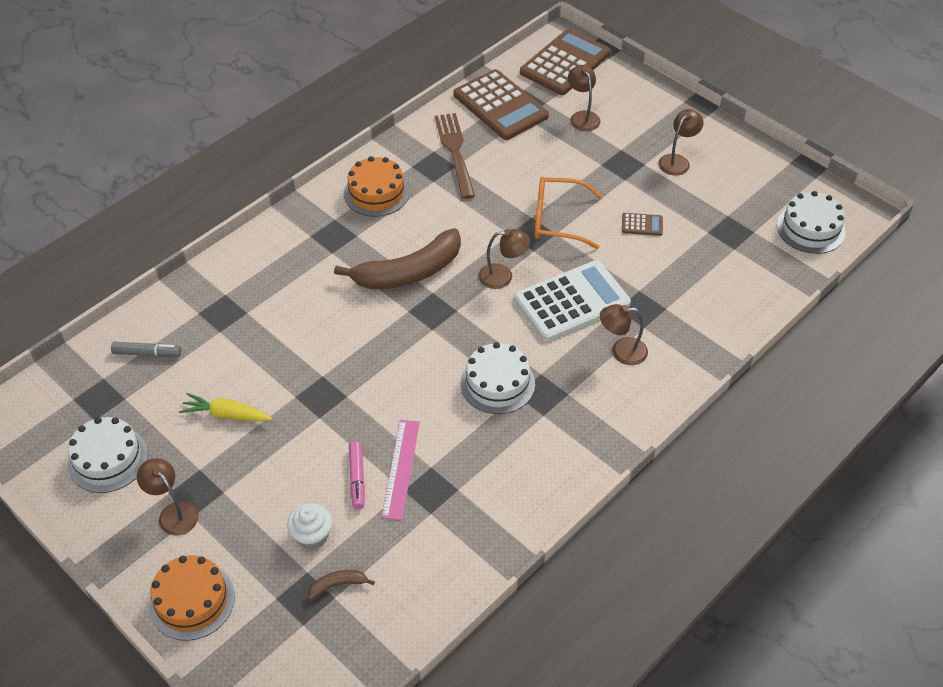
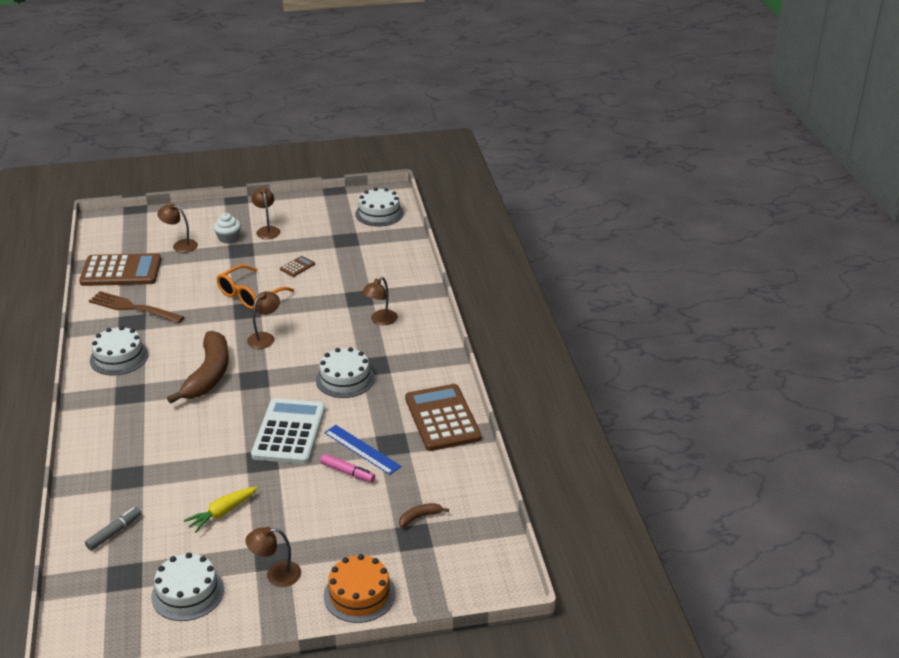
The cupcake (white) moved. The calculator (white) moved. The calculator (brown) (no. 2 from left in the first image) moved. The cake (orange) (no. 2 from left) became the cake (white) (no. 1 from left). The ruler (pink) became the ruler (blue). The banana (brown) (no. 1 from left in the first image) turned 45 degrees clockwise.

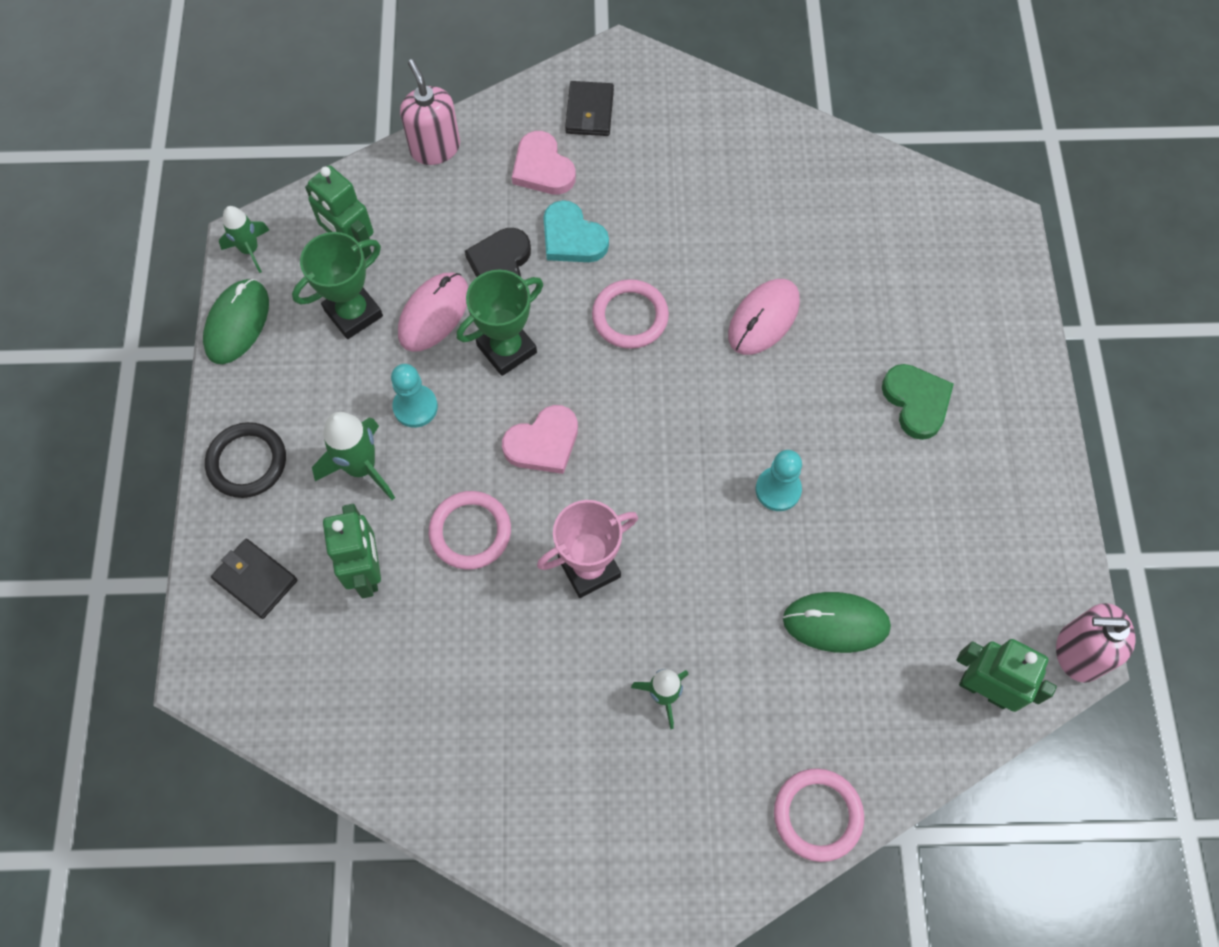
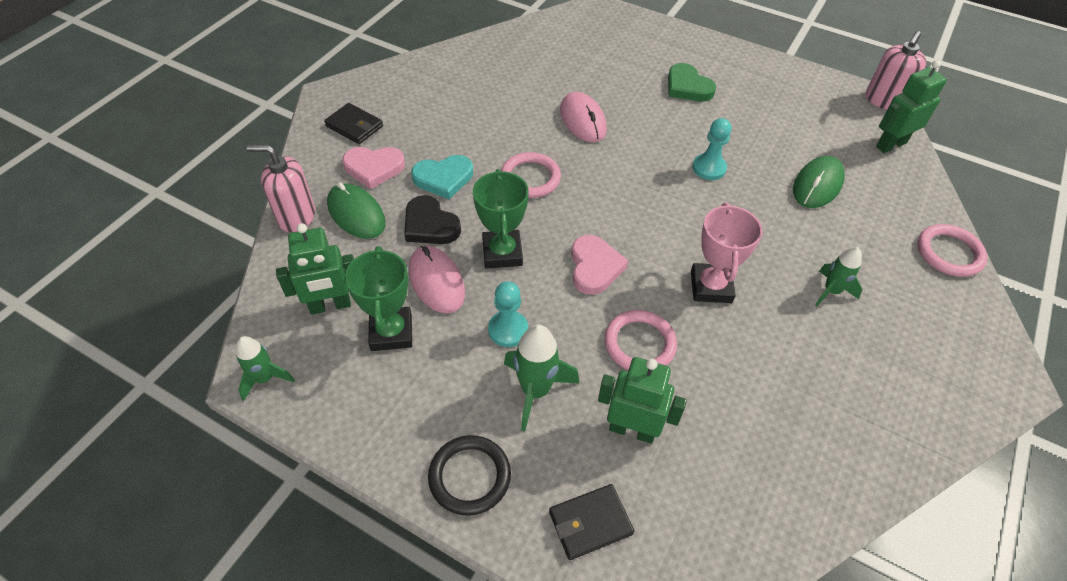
The mouse (green) (no. 1 from left) moved. The heart (green) turned 135 degrees counterclockwise.

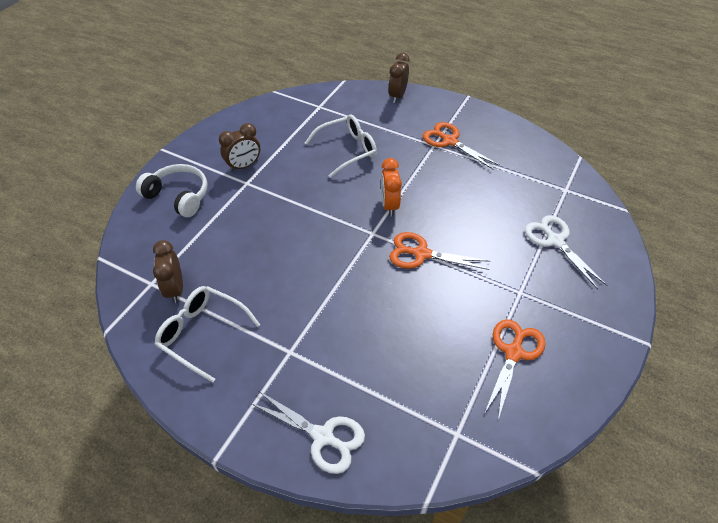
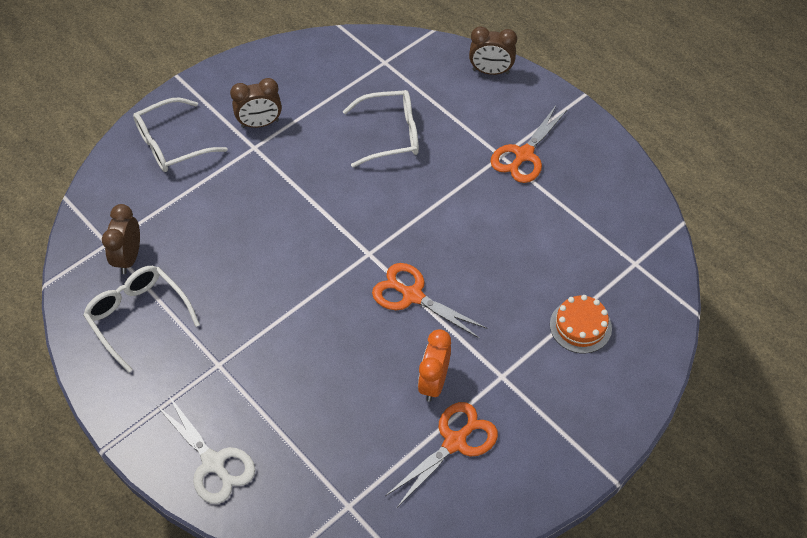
The clock (orange) moved. The headphones (white) was replaced by the glasses (white) (no. 2 from left). The scissors (white) (no. 2 from left) was replaced by the cake (orange). The clock (brown) (no. 3 from left) turned 120 degrees counterclockwise. The scissors (orange) (no. 2 from left in the first image) turned 120 degrees counterclockwise.

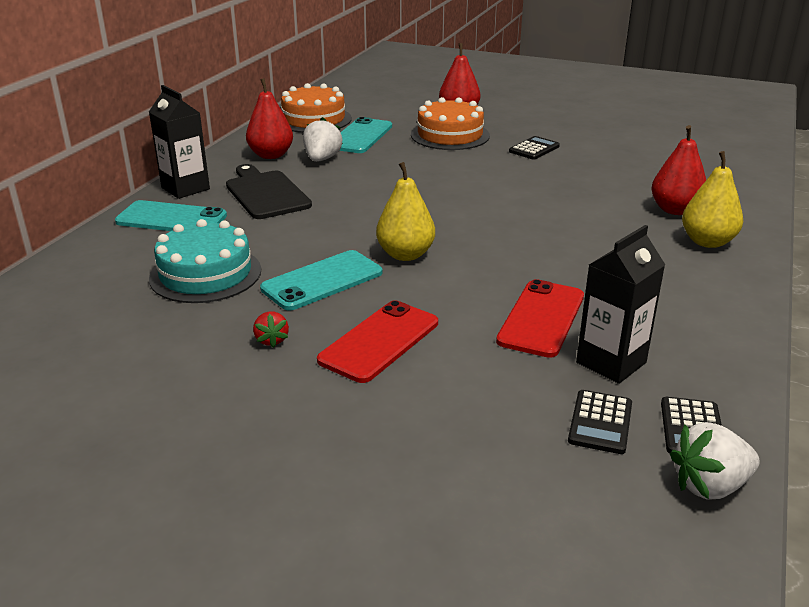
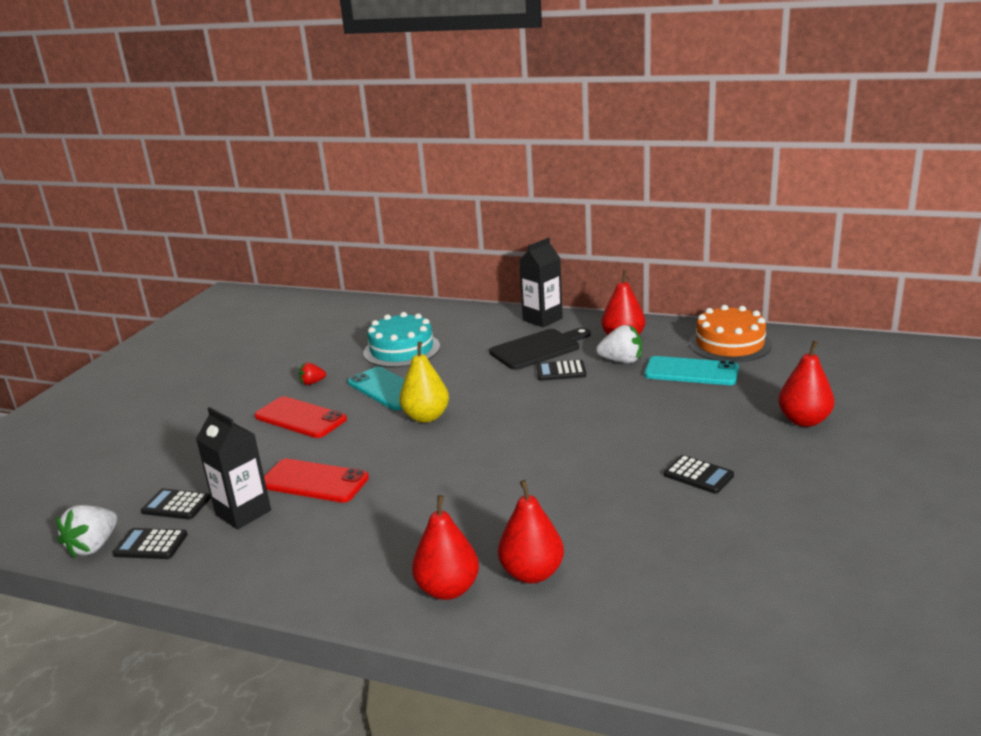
The phone (turquoise) (no. 1 from left) disappeared. The cake (orange) (no. 2 from left) disappeared. The calculator (black) (no. 3 from left) appeared. The pear (yellow) (no. 2 from left) became the pear (red) (no. 1 from left). The strawberry (white) (no. 2 from left in the first image) turned 135 degrees counterclockwise.

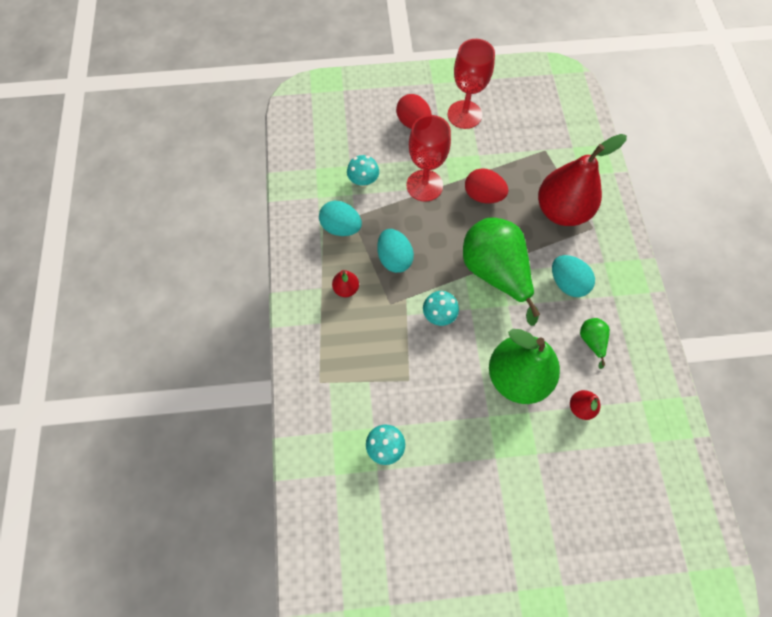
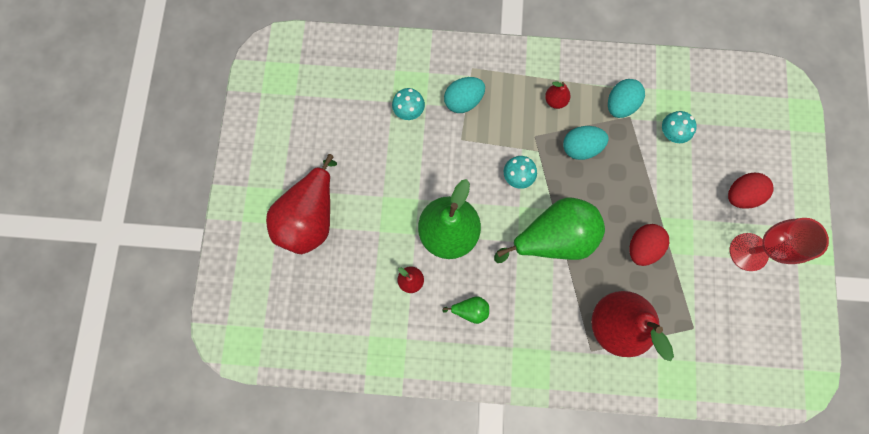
The goblet (red) (no. 1 from left) disappeared. The pear (red) (no. 1 from left) appeared. The egg (turquoise) (no. 3 from left in the first image) moved.

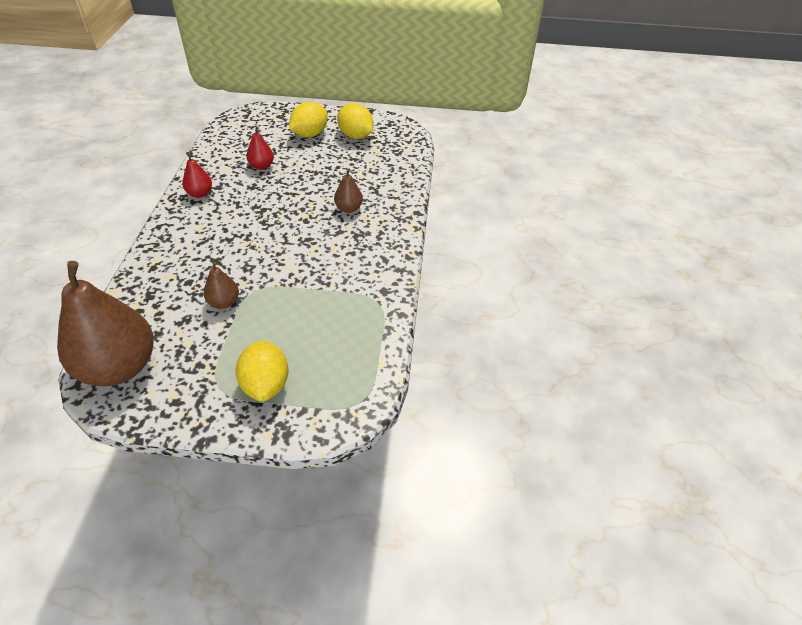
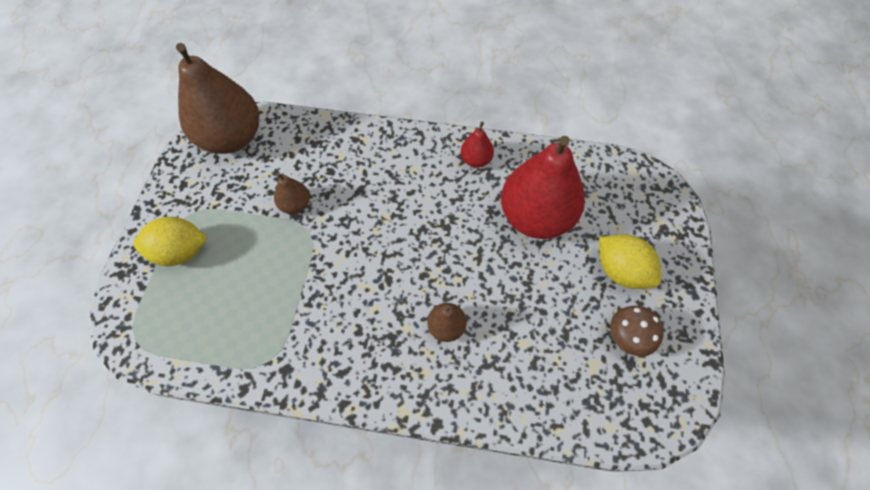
The lemon (yellow) (no. 3 from left) was replaced by the mushroom (brown). The pear (red) (no. 2 from left) changed to 2.25 times the size.

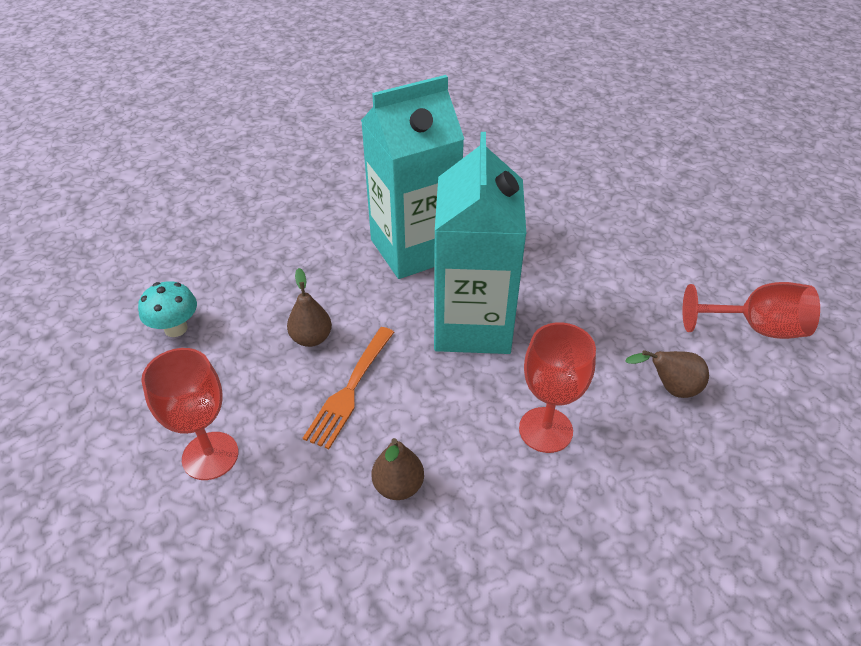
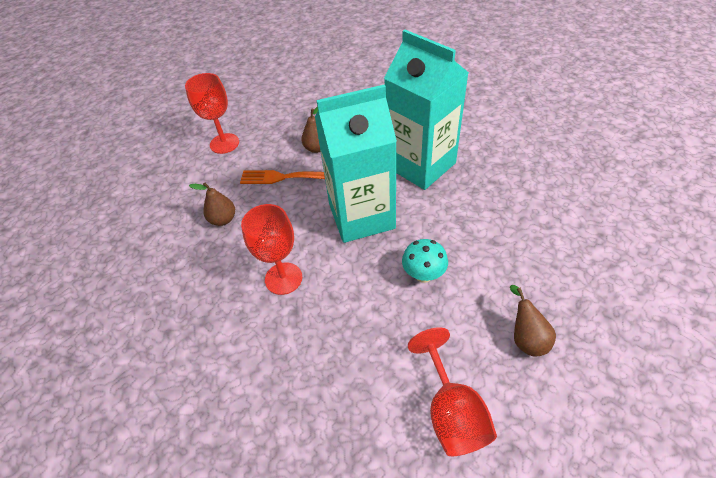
The mushroom (turquoise) moved. The pear (brown) (no. 3 from left) moved.

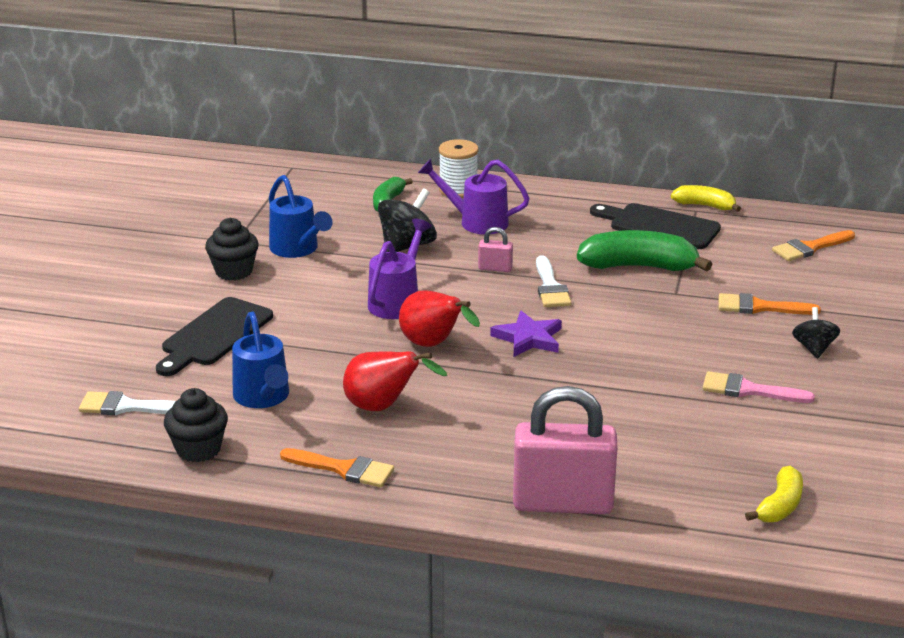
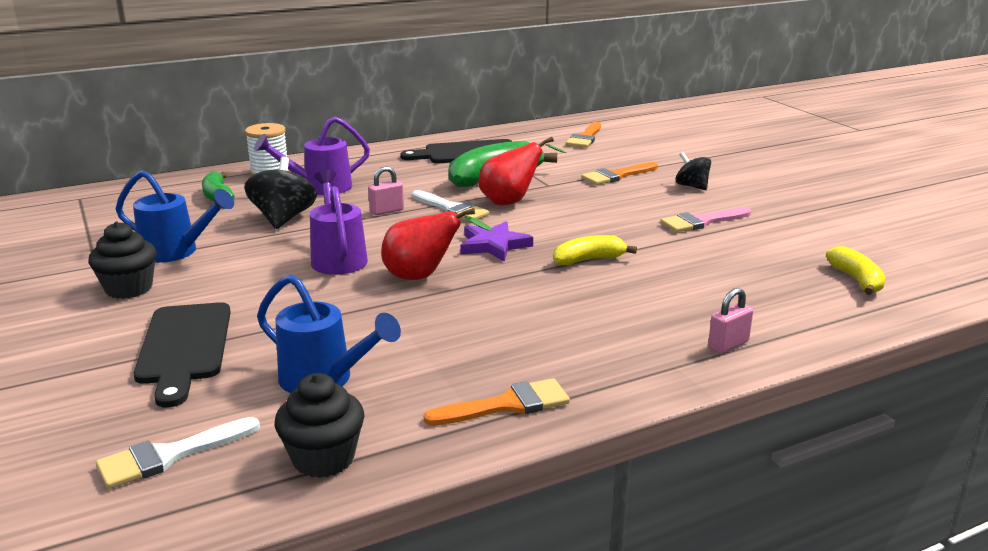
The pear (red) (no. 1 from left in the first image) moved. The banana (yellow) (no. 1 from left) moved. The padlock (pink) (no. 2 from left) changed to 0.42 times the size.

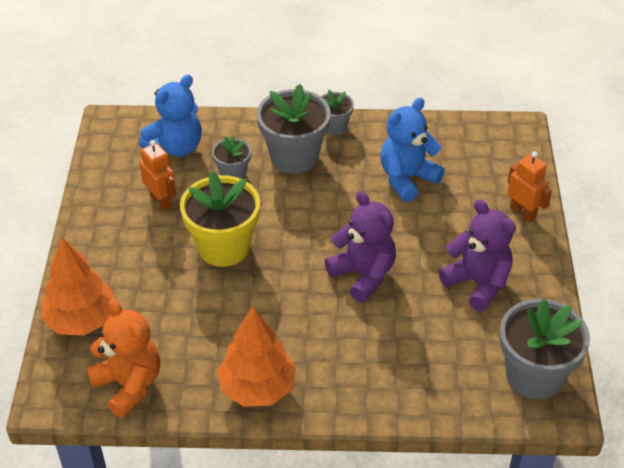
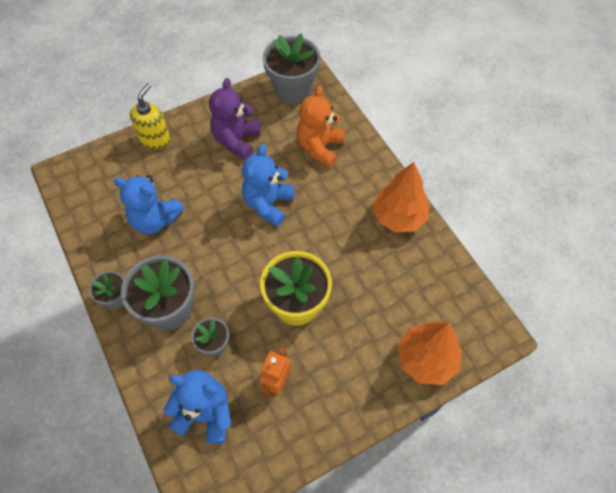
The teddy bear (orange) moved. The robot (orange) (no. 2 from left) was replaced by the soap dispenser (yellow). The teddy bear (purple) (no. 1 from left) became the teddy bear (blue) (no. 3 from left).

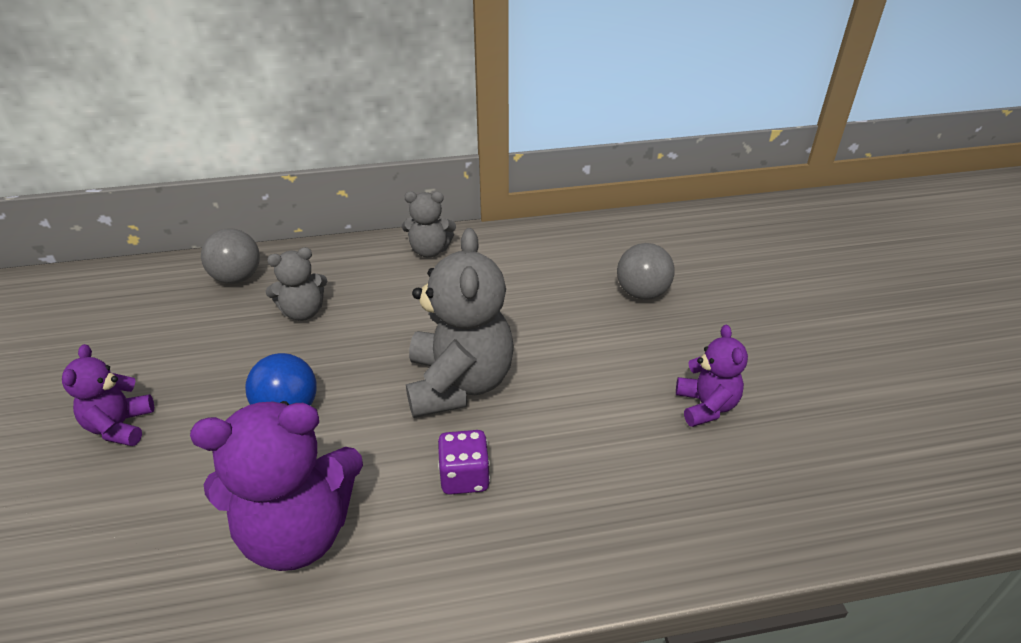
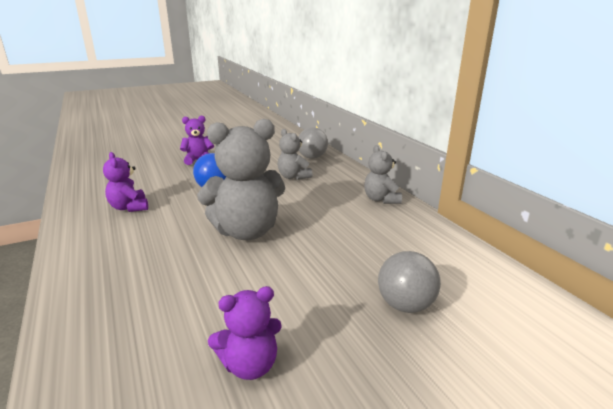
The dice (purple) disappeared. The teddy bear (purple) (no. 2 from left in the first image) changed to 0.54 times the size.

